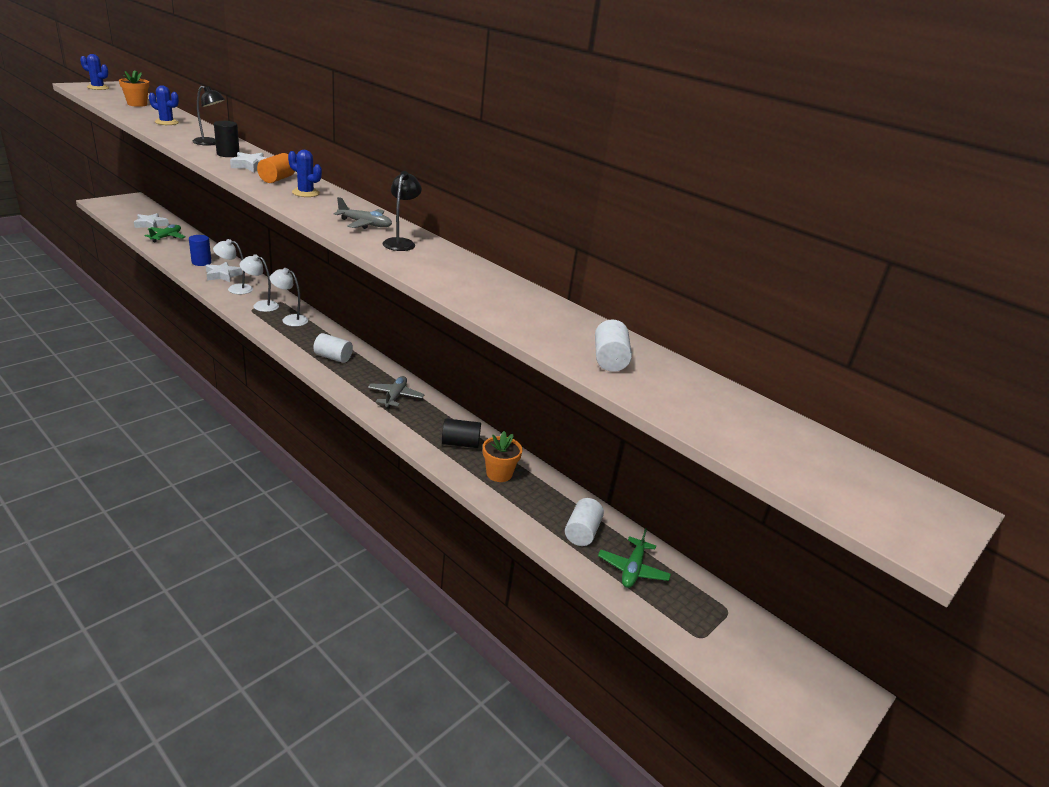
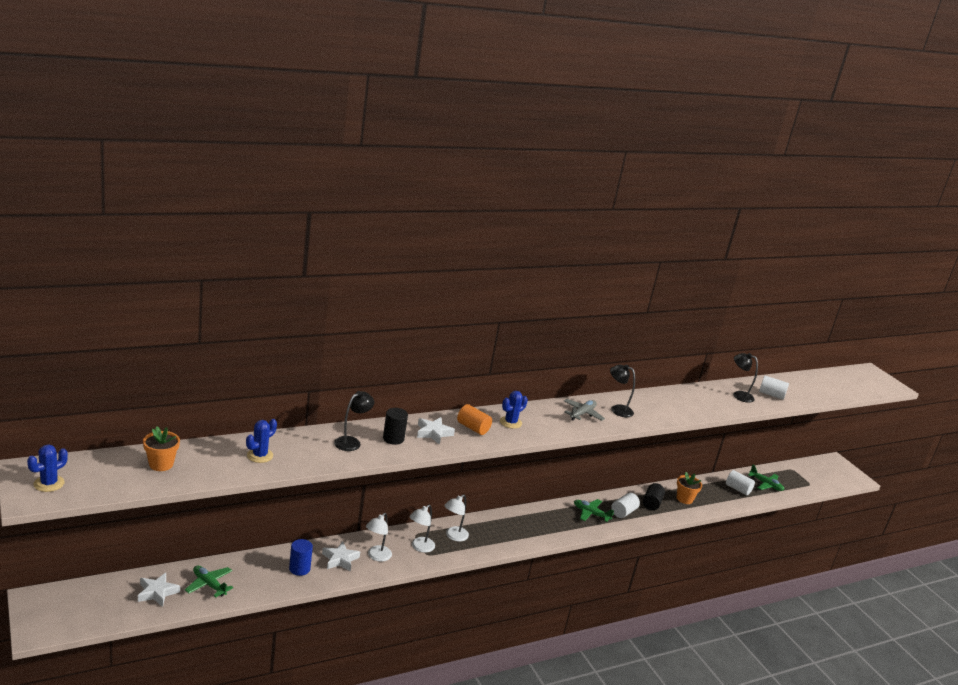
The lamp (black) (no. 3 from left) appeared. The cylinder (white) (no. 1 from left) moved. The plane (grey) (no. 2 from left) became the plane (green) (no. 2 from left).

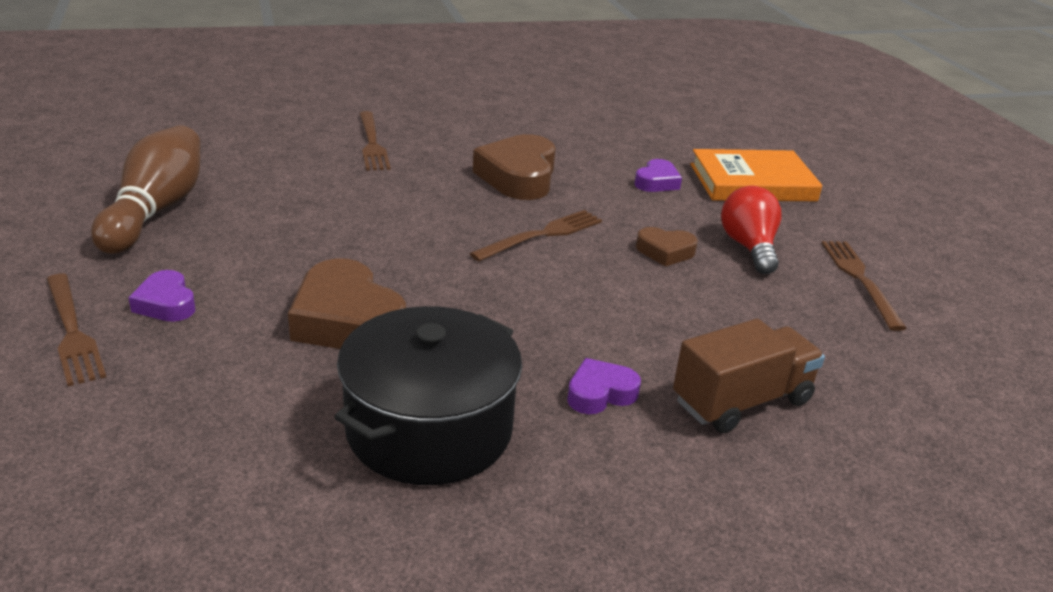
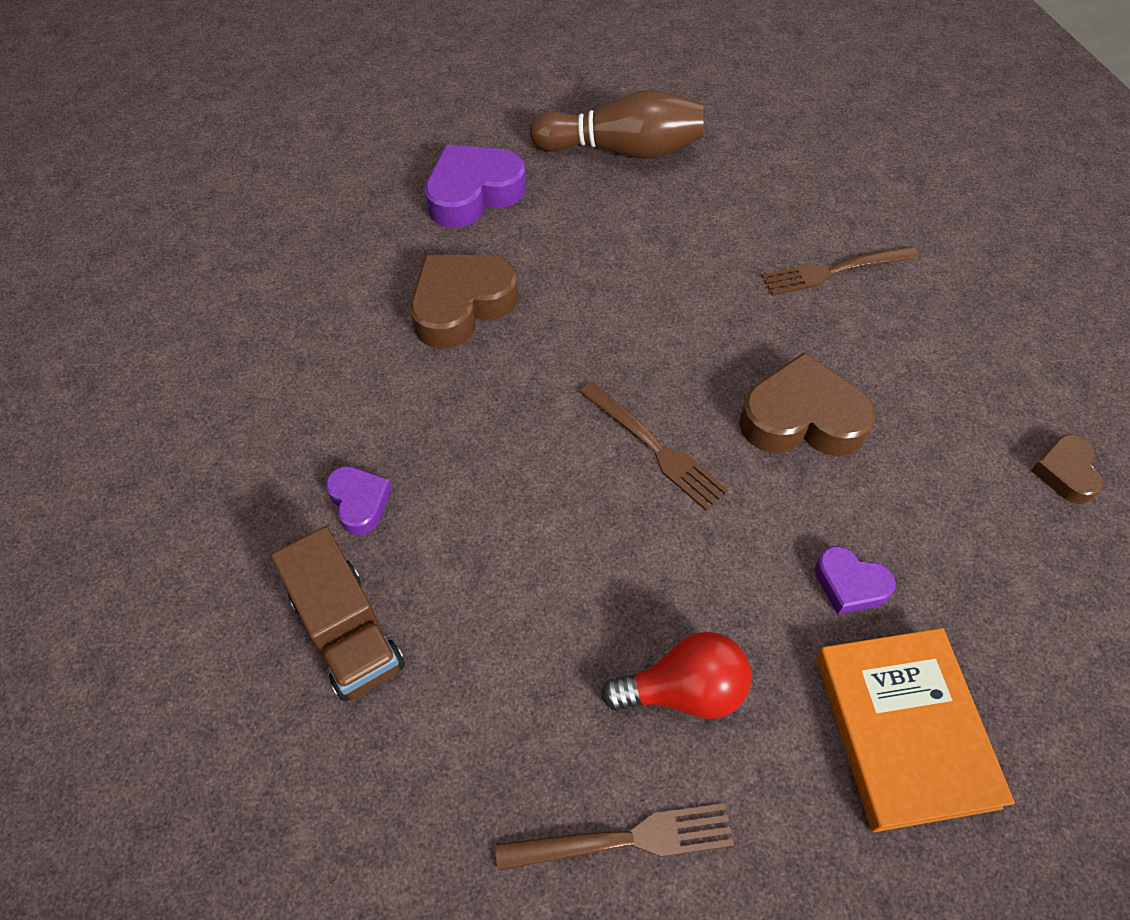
The fork (brown) (no. 1 from left) disappeared. The pot (black) disappeared. The heart (brown) (no. 3 from left) moved. The heart (purple) (no. 1 from left in the first image) changed to 1.84 times the size.

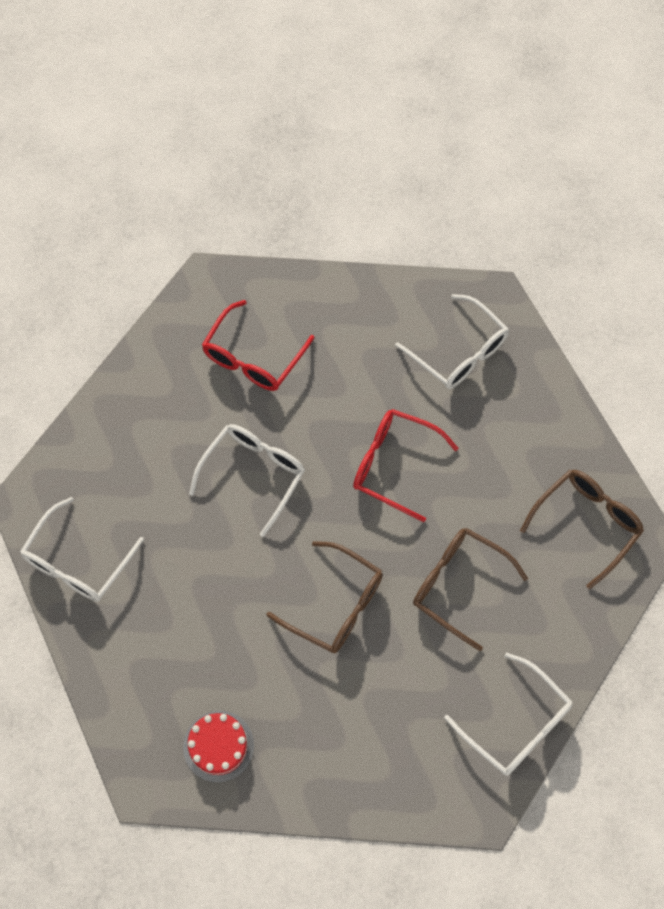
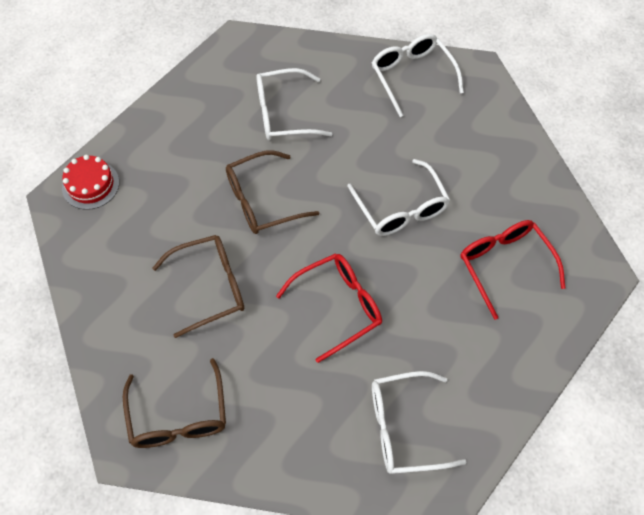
The cake (red) moved. The glasses (white) (no. 4 from left in the first image) moved.

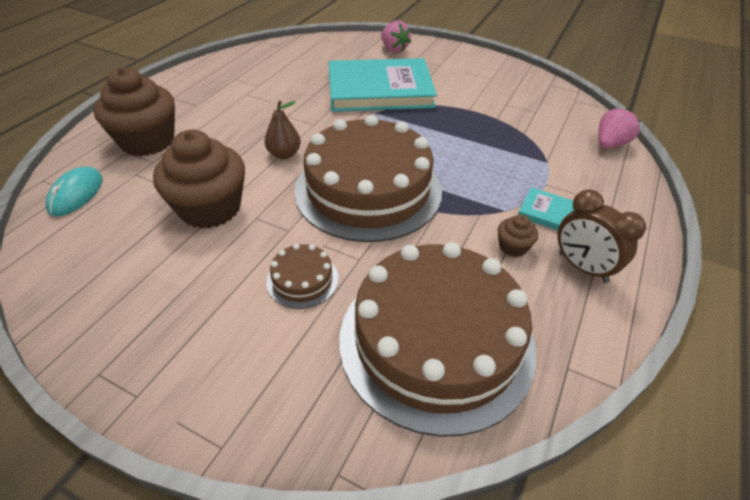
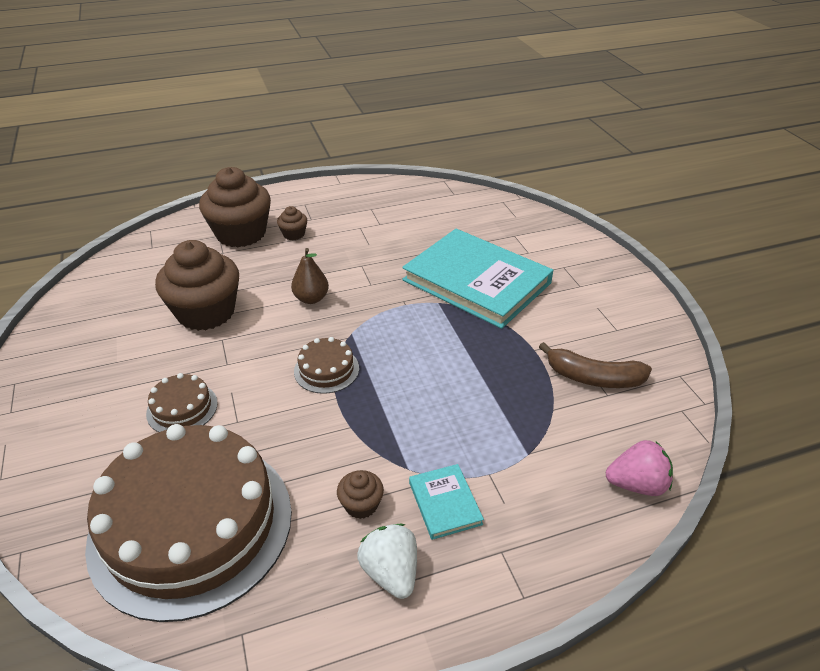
The mouse (turquoise) disappeared. The strawberry (pink) (no. 1 from left) disappeared. The cupcake (brown) (no. 3 from left) appeared. The banana (brown) appeared. The clock (brown) was replaced by the strawberry (white). The cake (brown) (no. 2 from left in the first image) changed to 0.41 times the size.

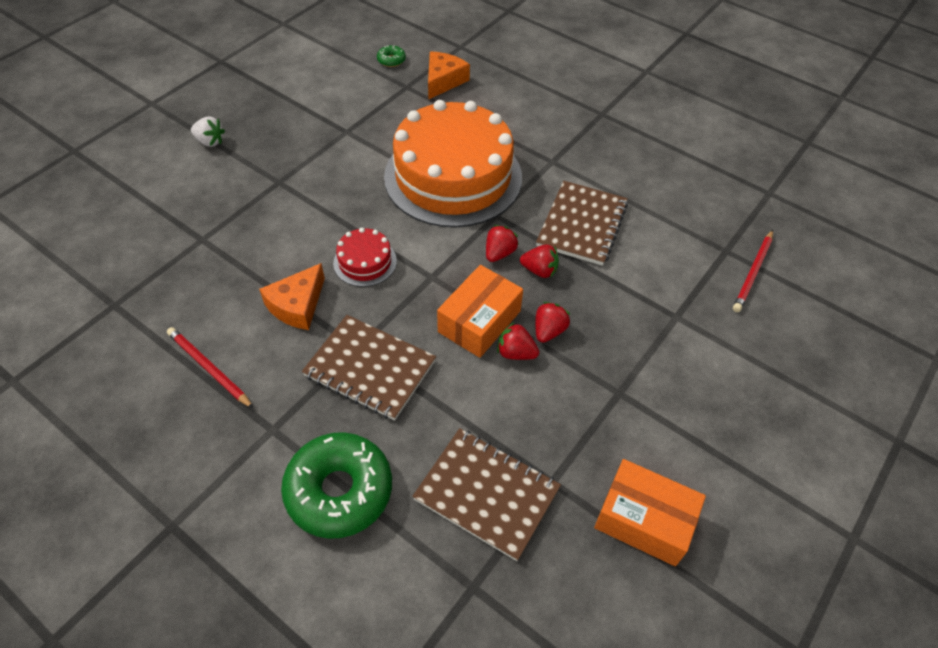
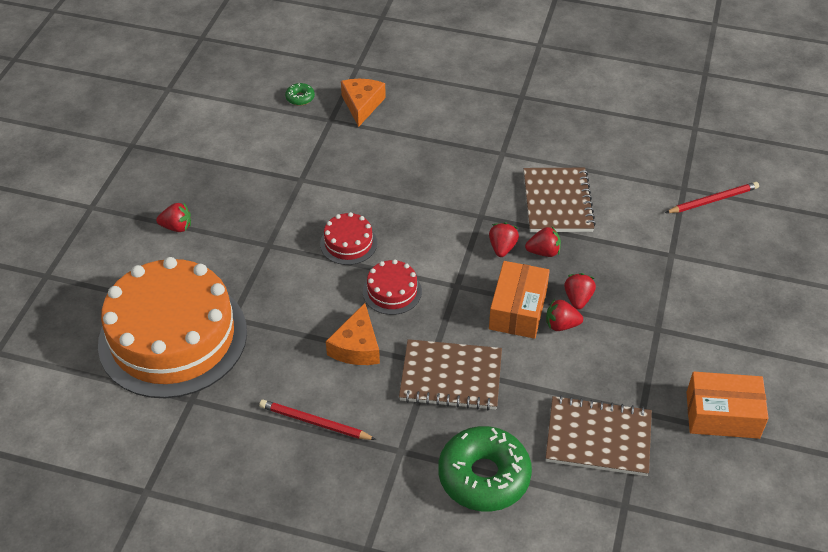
The cake (red) (no. 1 from left) appeared. The cake (orange) moved. The strawberry (white) became the strawberry (red) (no. 1 from left). The pencil (red) (no. 2 from left) turned 120 degrees counterclockwise.

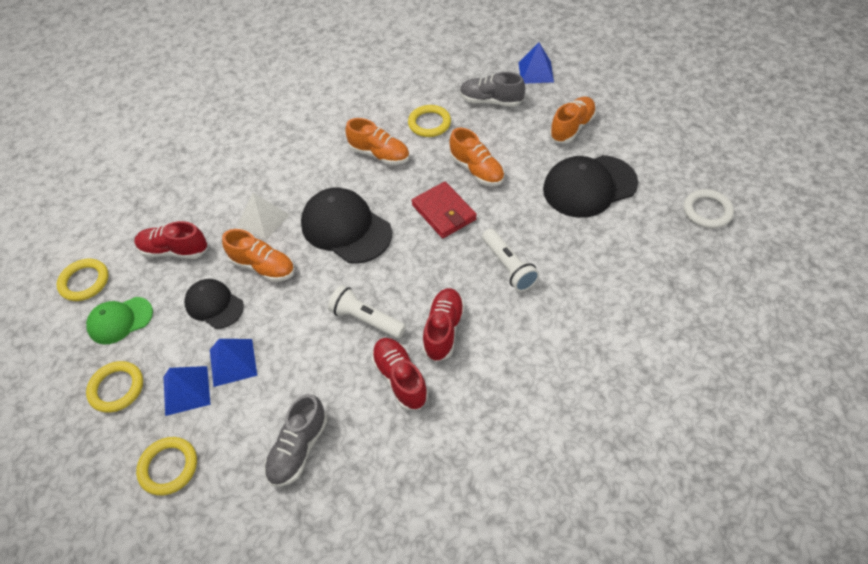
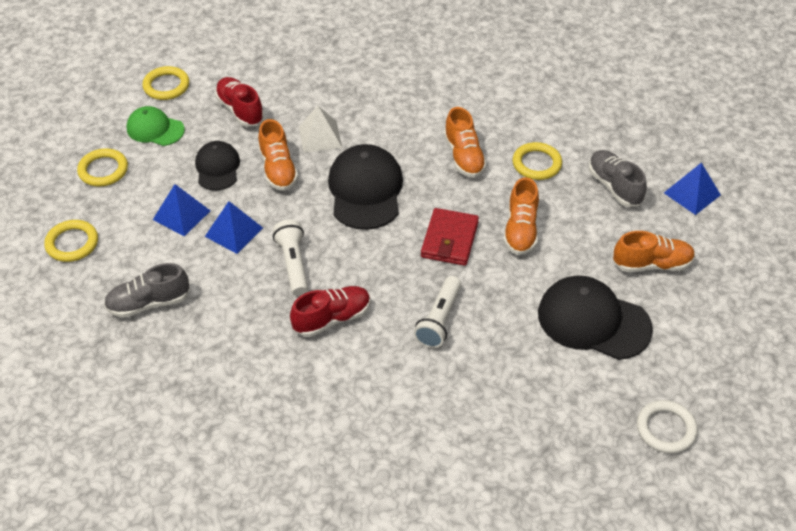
The shoe (red) (no. 2 from left) disappeared. The pyramid (blue) (no. 1 from left in the first image) moved.

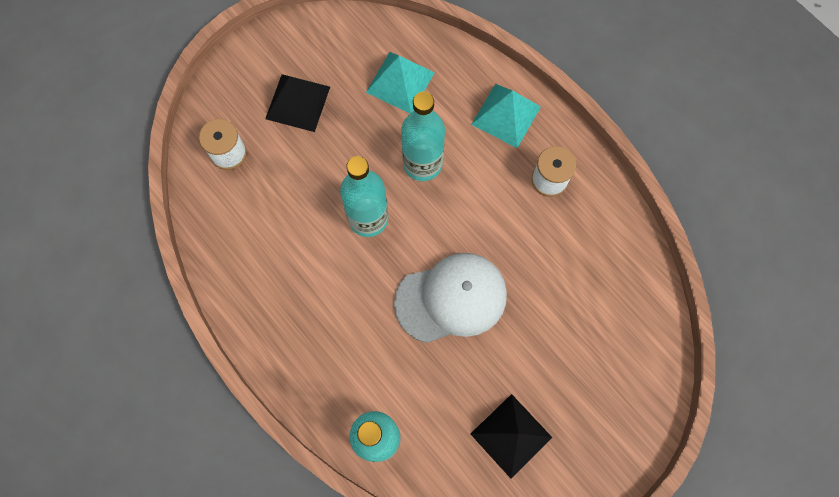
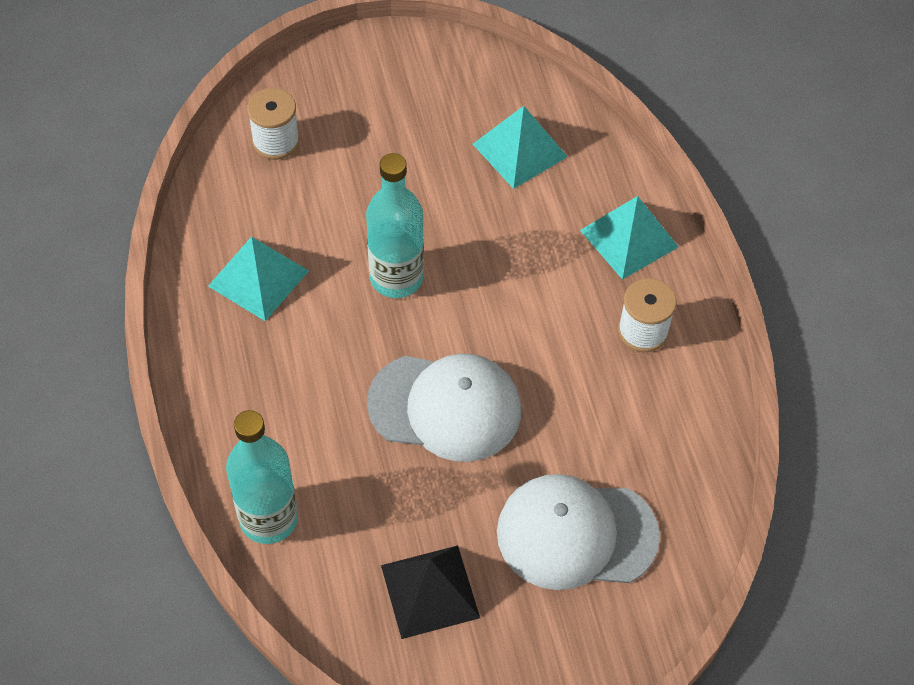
The pyramid (black) (no. 1 from left) disappeared. The bottle (turquoise) (no. 3 from left) disappeared. The pyramid (turquoise) (no. 1 from left) appeared. The cap (white) (no. 2 from left) appeared.

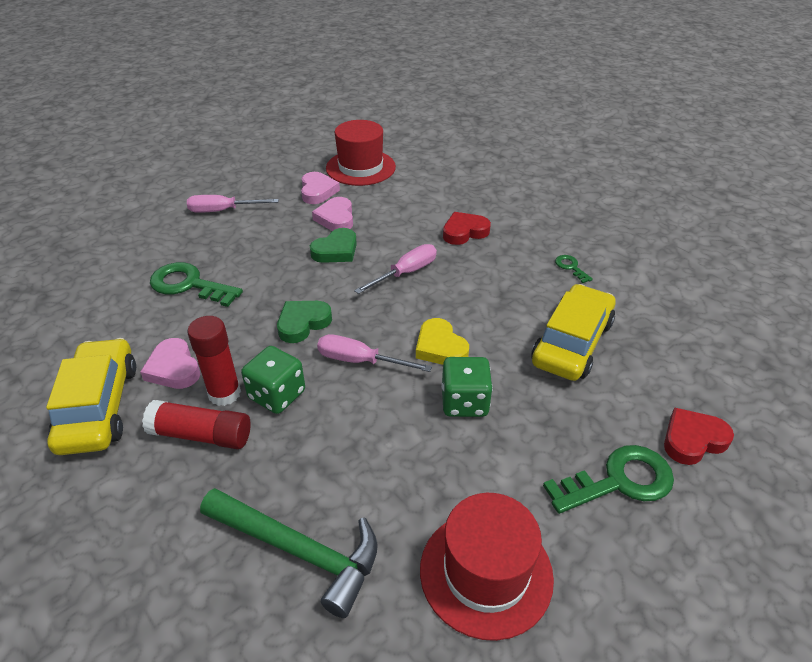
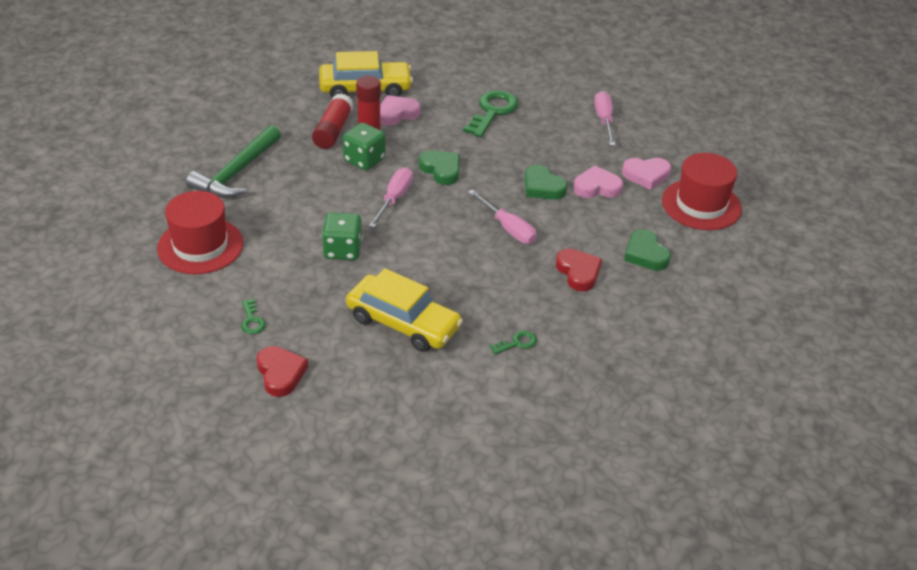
The heart (yellow) disappeared. The heart (green) (no. 3 from left) appeared. The key (green) (no. 3 from left in the first image) changed to 0.48 times the size.

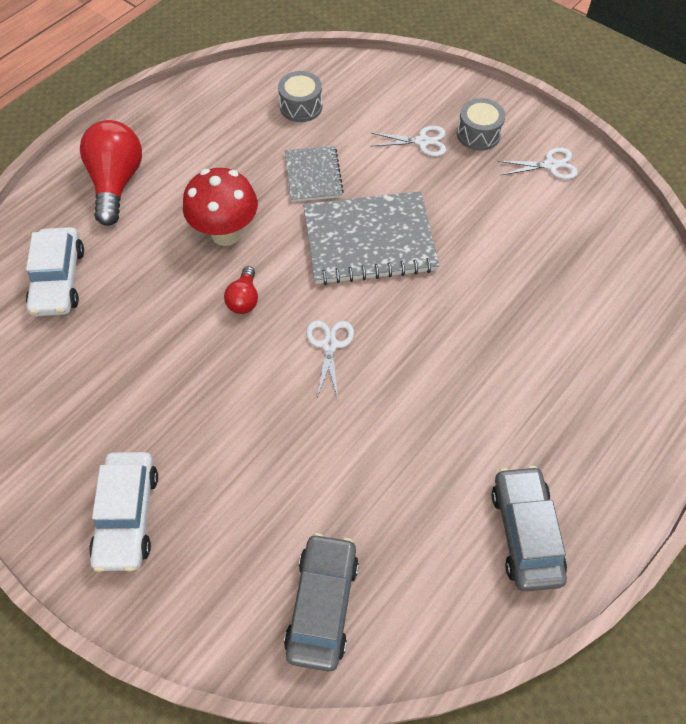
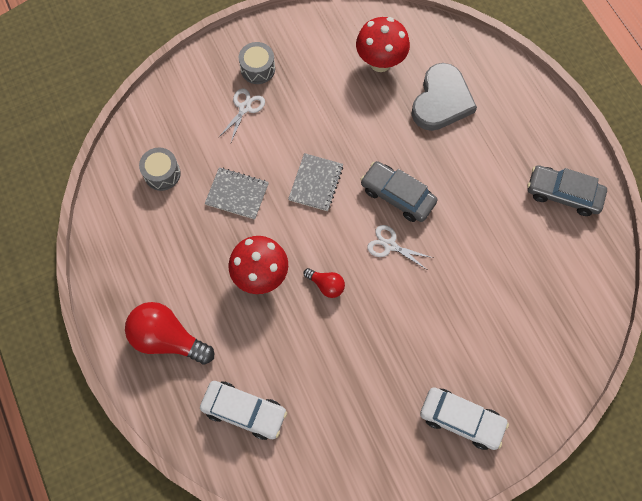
The scissors (white) (no. 3 from left) disappeared. The mushroom (red) (no. 2 from left) appeared. The heart (grey) appeared. The car (grey) (no. 1 from left) moved. The notebook (grey) (no. 2 from left) changed to 0.57 times the size.

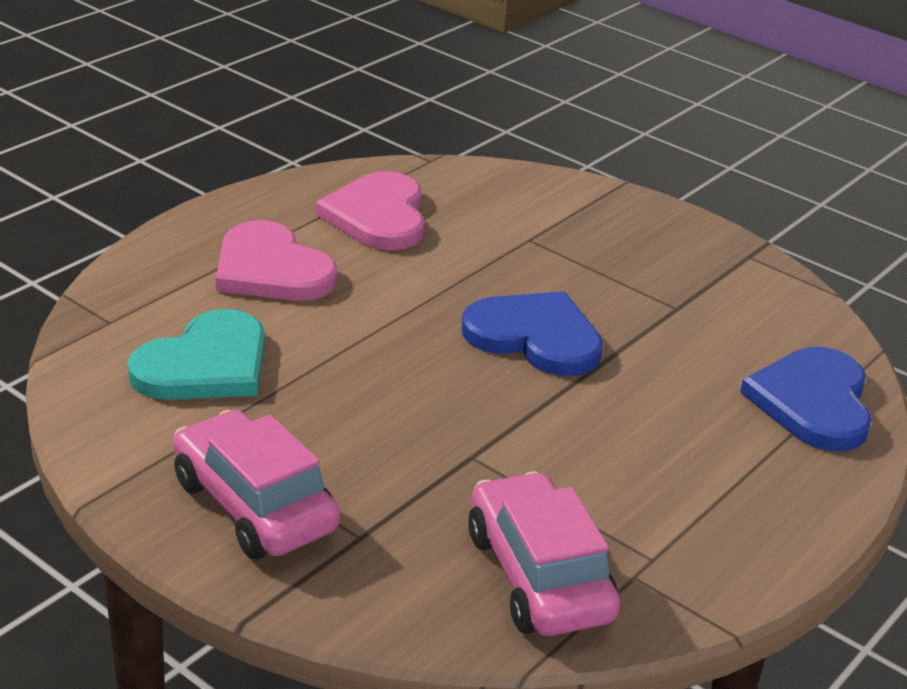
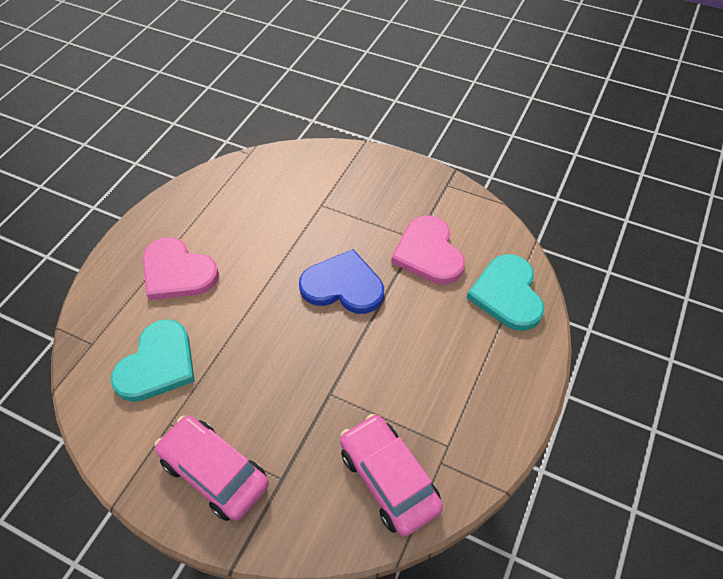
The heart (pink) (no. 2 from left) moved. The heart (blue) (no. 2 from left) became the heart (turquoise) (no. 2 from left).

